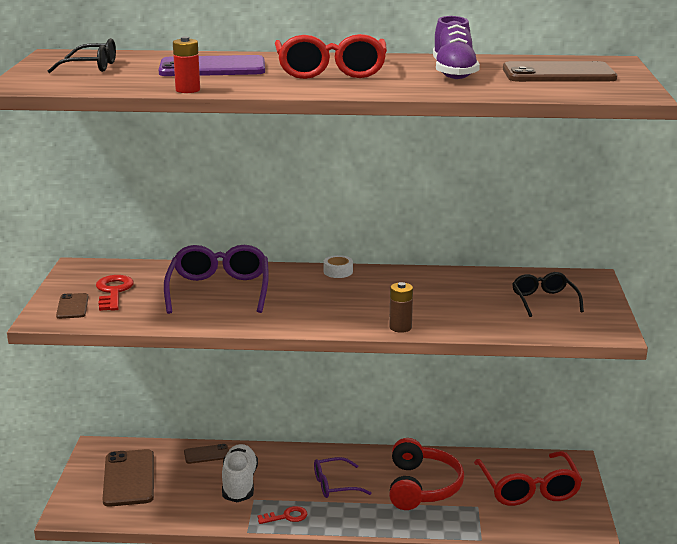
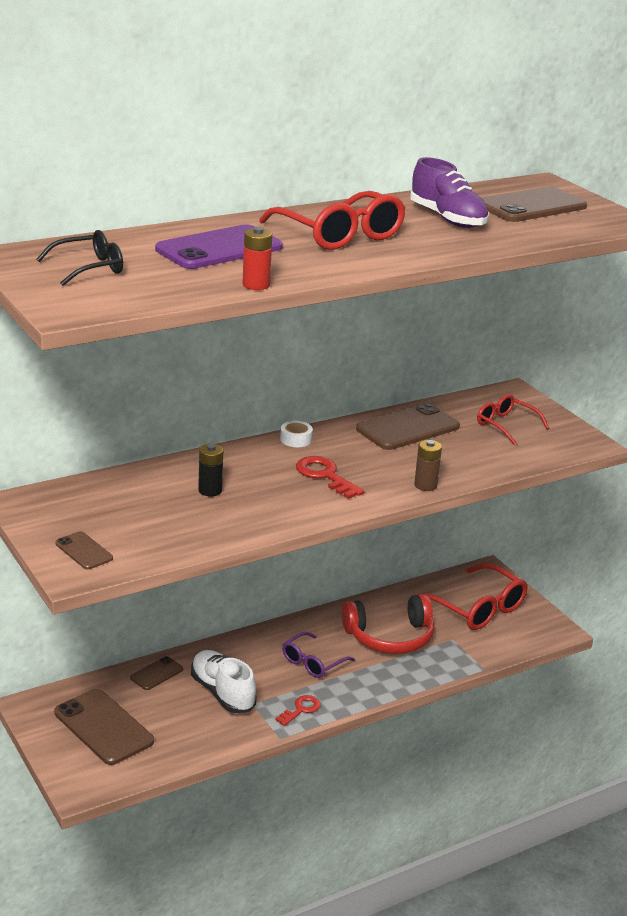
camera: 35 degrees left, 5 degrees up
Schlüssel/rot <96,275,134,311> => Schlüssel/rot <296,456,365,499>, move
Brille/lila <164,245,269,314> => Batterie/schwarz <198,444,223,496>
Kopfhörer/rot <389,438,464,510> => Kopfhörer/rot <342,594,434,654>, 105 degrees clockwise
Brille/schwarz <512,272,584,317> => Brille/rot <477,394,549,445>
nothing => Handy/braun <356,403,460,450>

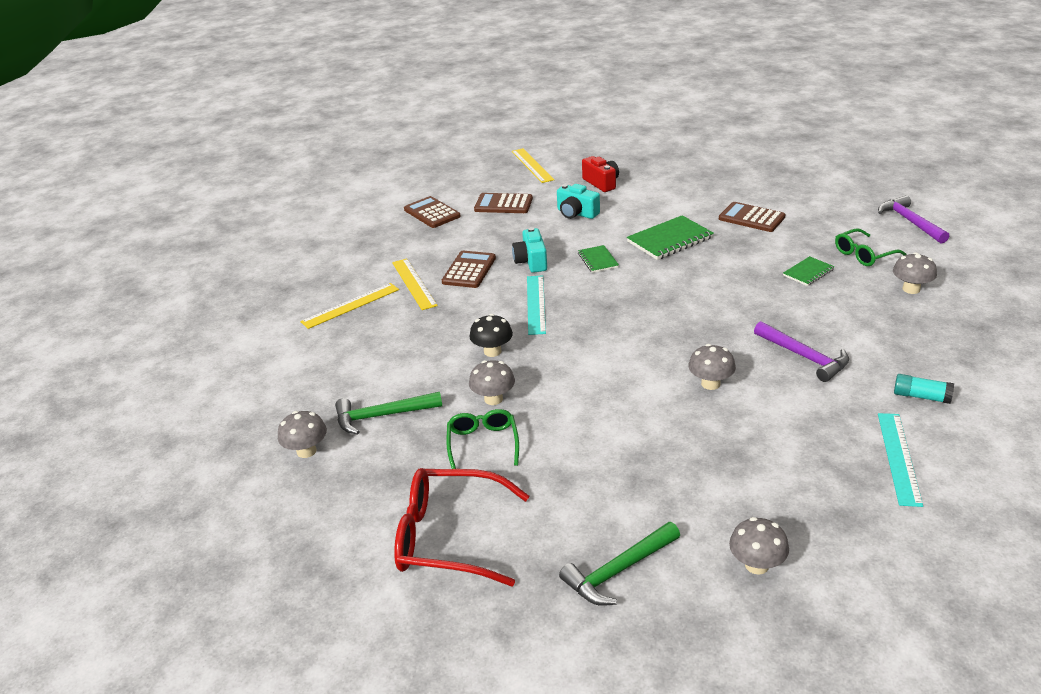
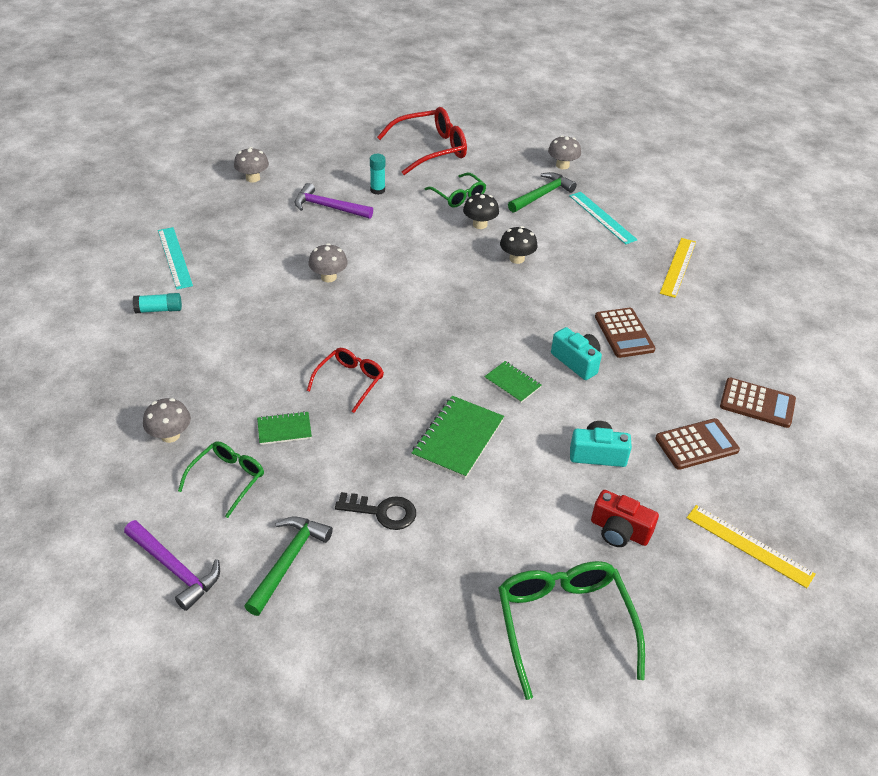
camera: 145 degrees right, 10 degrees up
Lineal/gelb <392,259,438,310> => nothing
Pilz/grau <469,360,515,405> => Pilz/schwarz <463,193,499,229>
Lineal/türkis <527,275,546,335> => Lineal/türkis <569,192,638,244>, move
Hammer/grün <559,522,680,606> => Hammer/grün <244,517,333,616>, move
Taschenrechner/braun <719,202,786,232> => Schlüssel/schwarz <335,492,416,530>
Hammer/lila <754,321,849,382> => Hammer/lila <295,183,373,219>, move
Notizbuch/grün <783,256,835,286> => Notizbuch/grün <257,411,312,445>, 60 degrees clockwise
nothing => Brille/rot <307,348,384,413>
nothing => Klebestift/türkis <370,154,385,195>
nothing => Brille/grün <498,561,645,700>

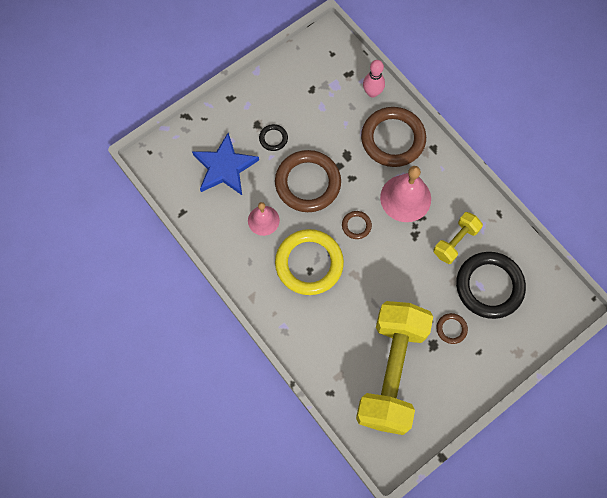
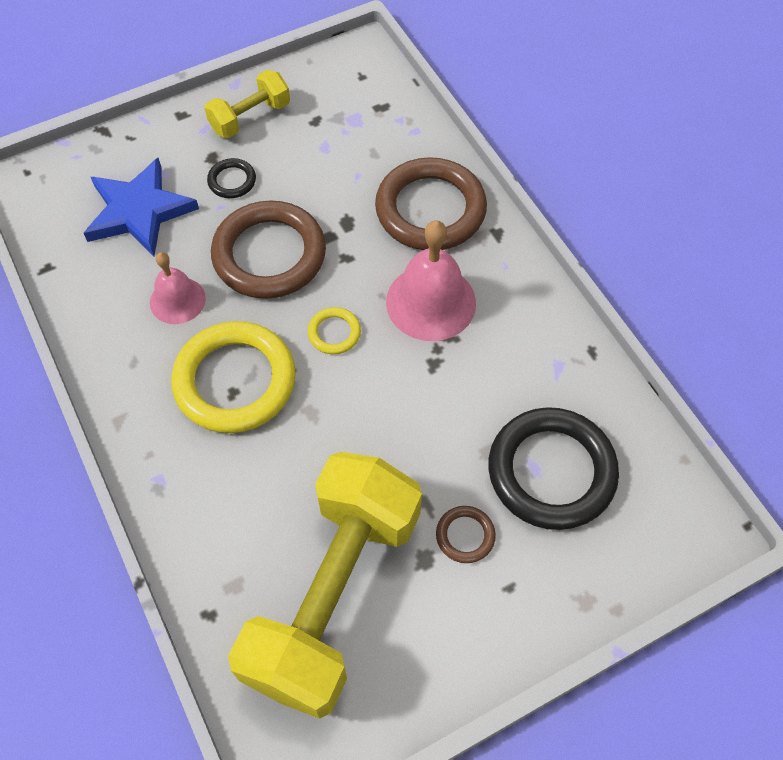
camera: 10 degrees right, 10 degrees down
Ring/braun <342,211,372,239> => Ring/gelb <308,307,361,354>
Bowlingkegel/rosa <363,60,385,97> => nothing
Hantel/gelb <434,212,483,264> => Hantel/gelb <205,70,290,138>, move

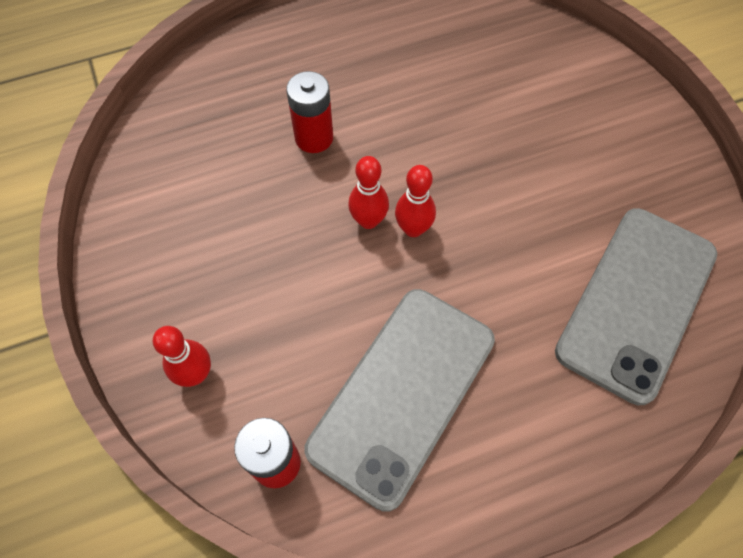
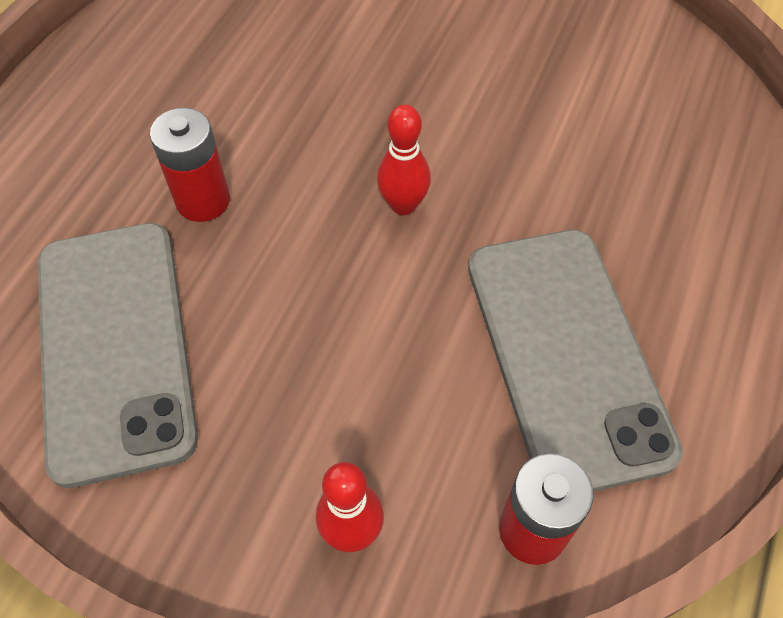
camera: 45 degrees left, 5 degrees down
Bowlingkegel/rot <348,156,389,229> => nothing
Handy/grau <555,208,717,405> => Handy/grau <38,223,198,488>, move

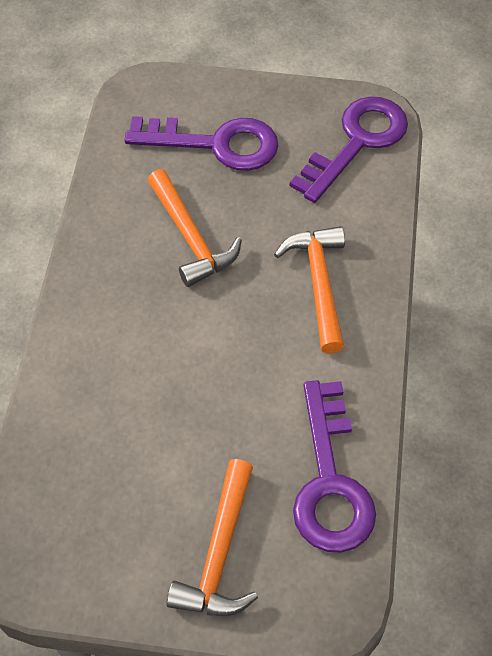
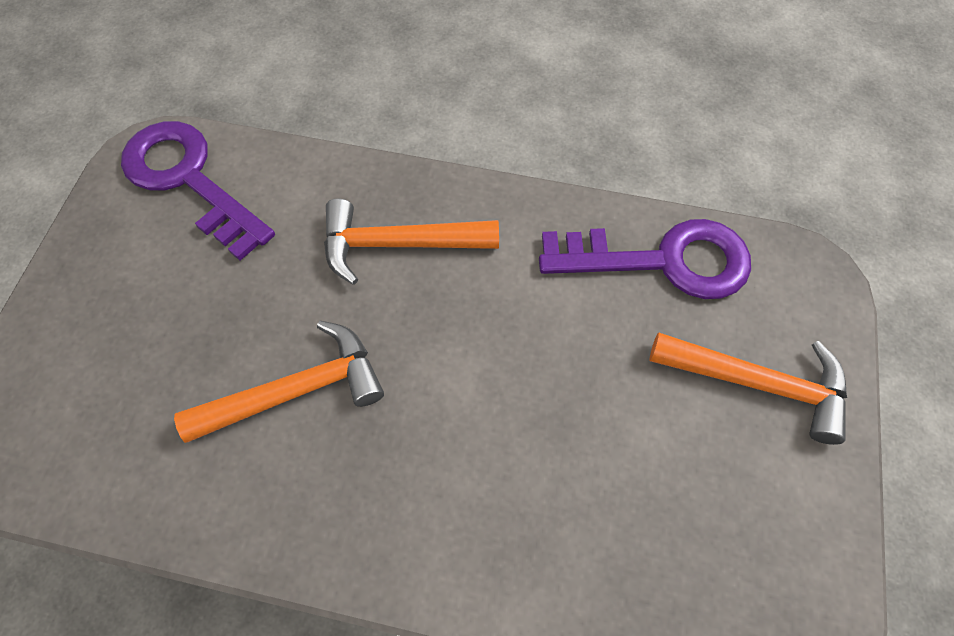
camera: 85 degrees left, 5 degrees up
Schlüssel/lila <125,116,279,171> => nothing

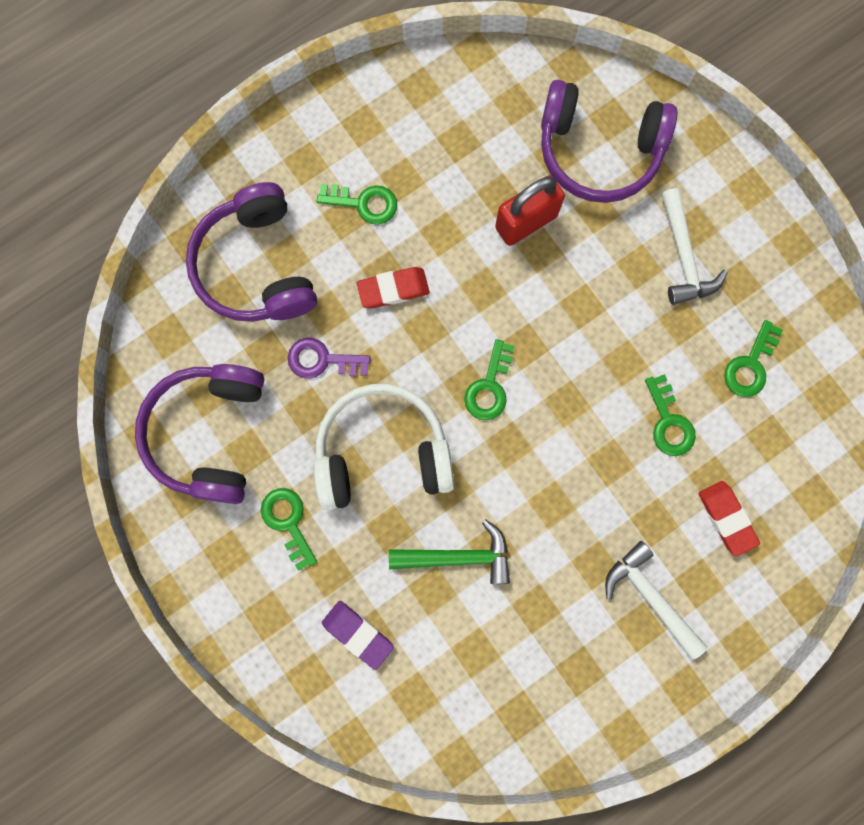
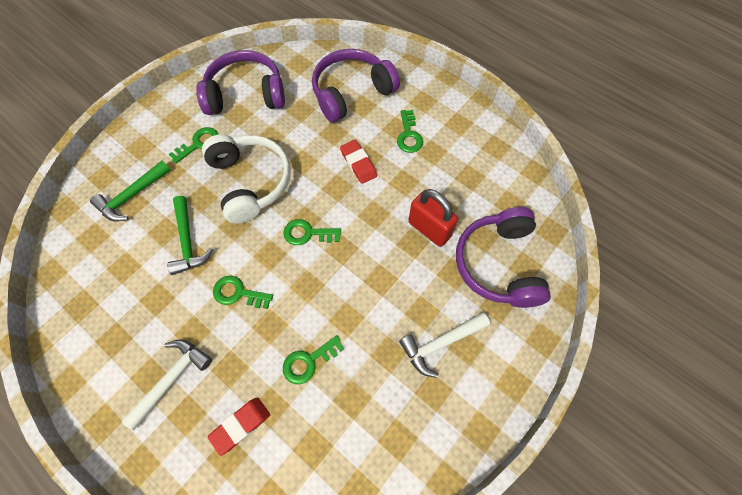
camera: 75 degrees right, 15 degrees down
Schlüssel/lila <288,338,371,378> => nothing
Radiergummi/lila <322,601,394,670> => Hammer/grün <90,160,171,221>
Schlüssel/grün <724,320,783,397> => Schlüssel/grün <213,275,273,309>, move

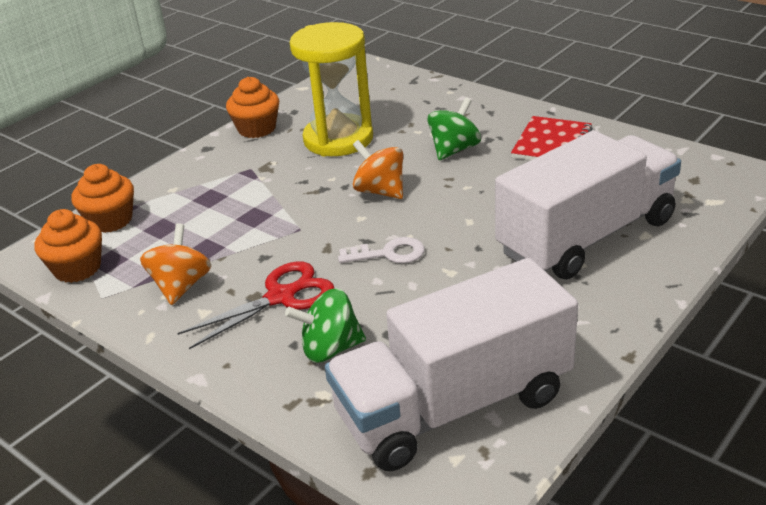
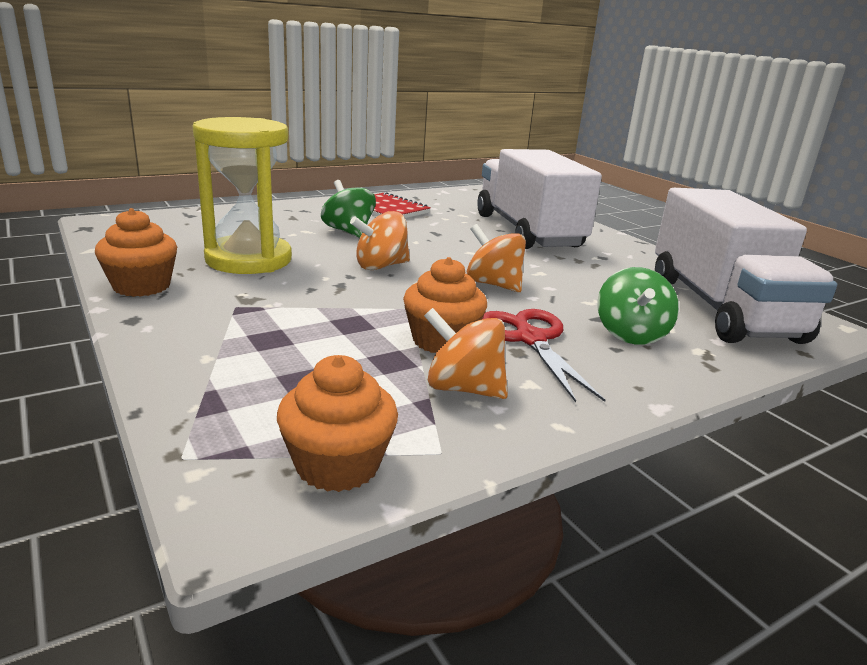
camera: 75 degrees left, 10 degrees down
Muffin/orange <71,164,134,233> => Muffin/orange <403,257,487,353>, move
Schlüssel/weiß <338,237,425,263> => Kreisel/orange <467,224,526,292>

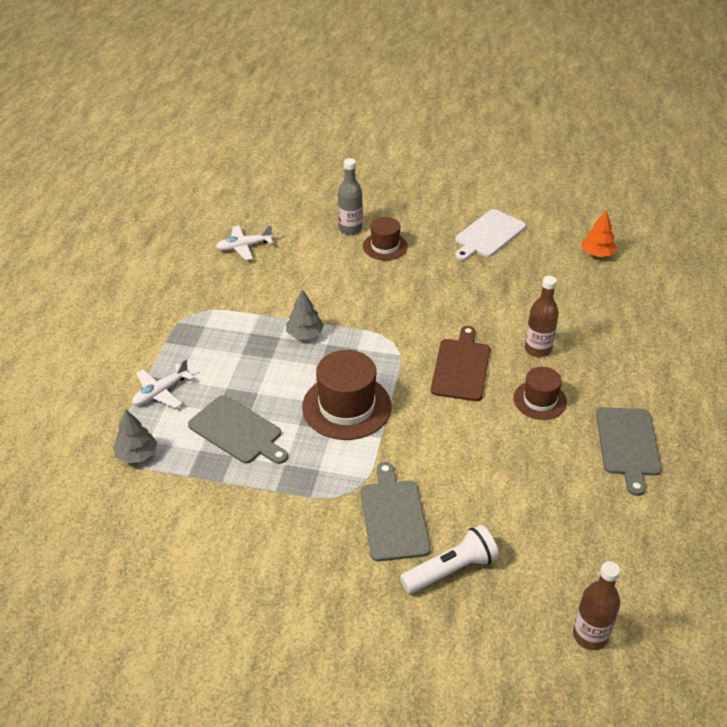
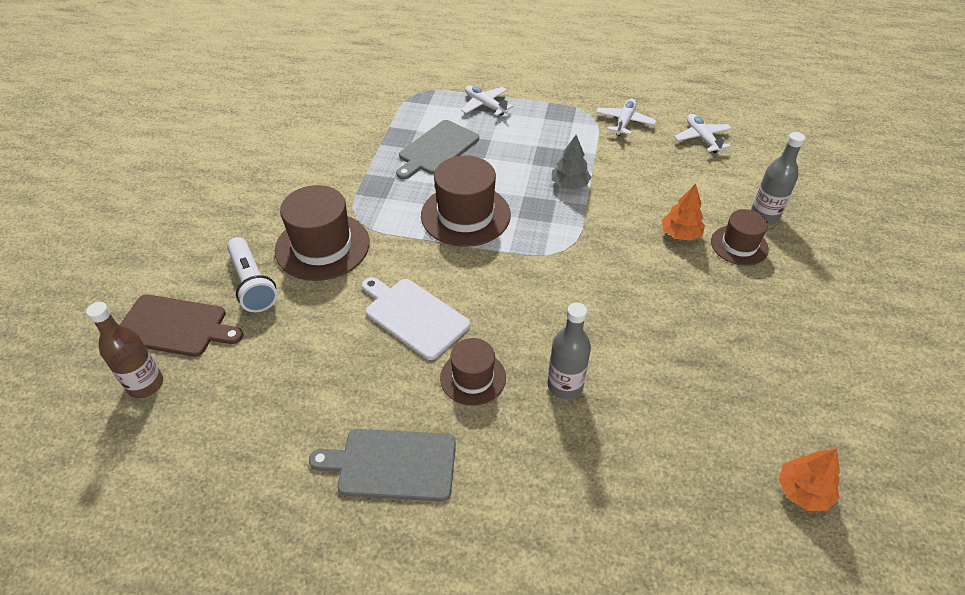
camera: 90 degrees right, 5 degrees up
Baum/grau <113,410,157,463> => nothing
Schneidebrett/grau <361,462,431,561> => Hut/braun <275,185,370,281>
Schneidebrett/braun <431,326,490,401> => Schneidebrett/braun <120,295,243,357>, move
Schneidebrett/weiß <455,209,526,261> => Schneidebrett/weiß <362,277,470,360>, move
Flasche/braun <525,276,559,357> => Flasche/grau <548,303,591,399>
nothing => Flugzeug/weiß <596,99,656,136>
nothing => Baum/orange <661,184,705,241>

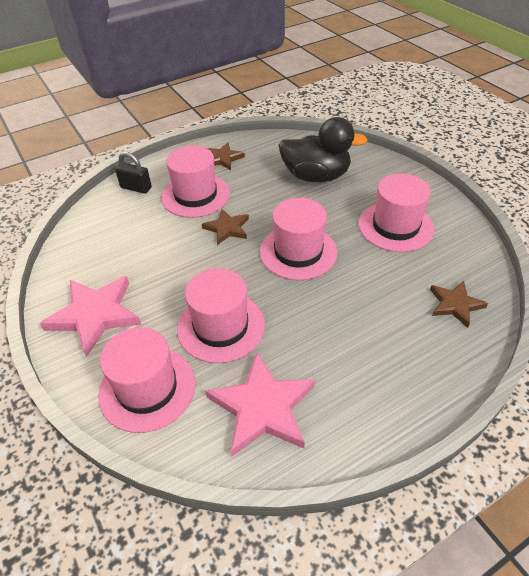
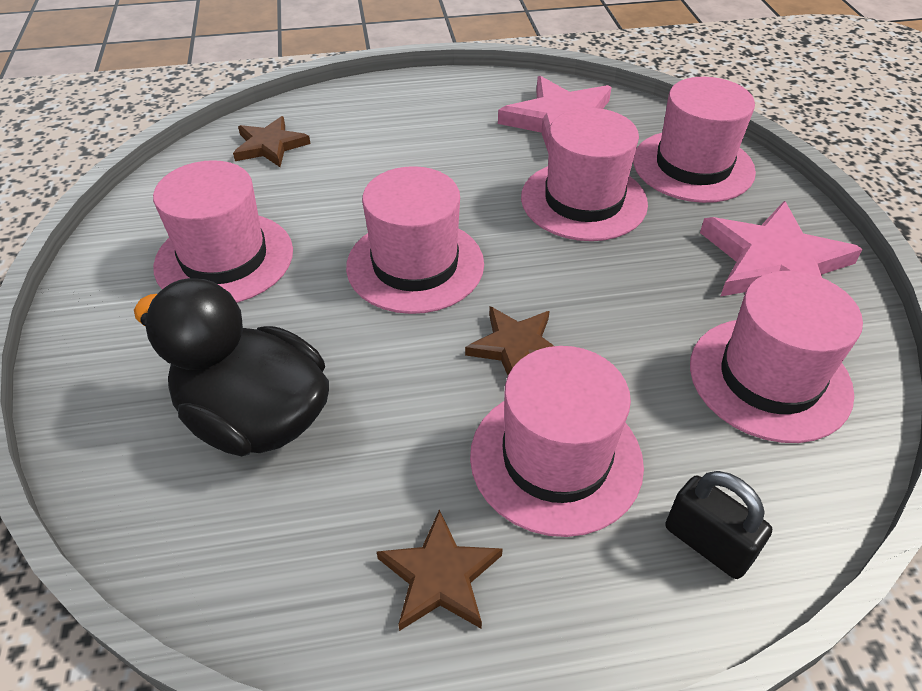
camera: 160 degrees left, 0 degrees up
nothing => Hut/rosa <690,271,863,443>

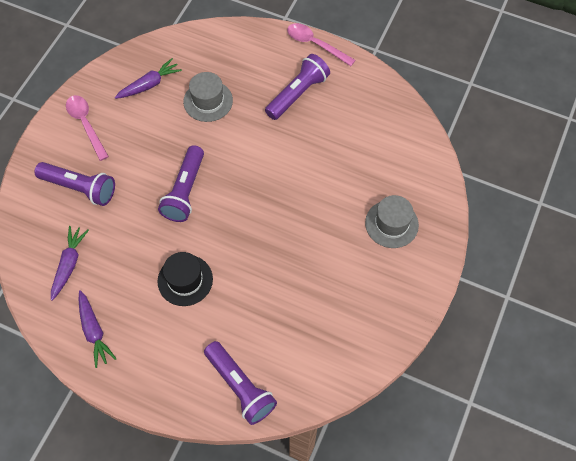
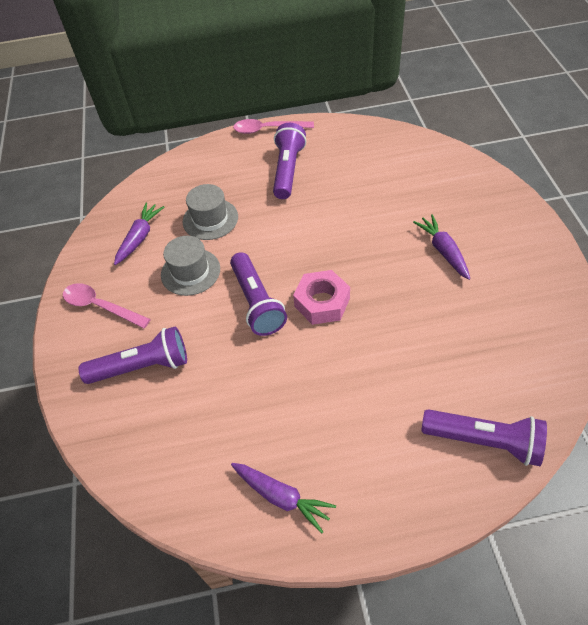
camera: 30 degrees left, 10 degrees down
Karotte/lila <51,226,89,301> => Karotte/lila <413,214,470,280>, move
Hut/schwarz <158,252,213,306> => nothing
Hut/grau <365,195,419,248> => Hut/grau <161,236,220,296>, move
nothing => Sechskantmutter/rosa <293,270,350,325>

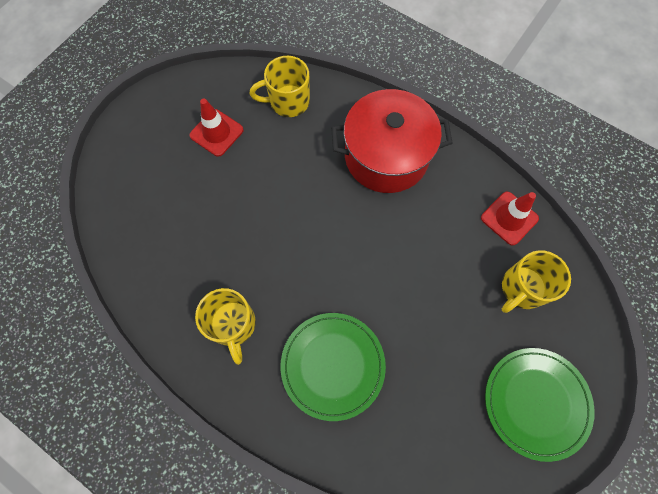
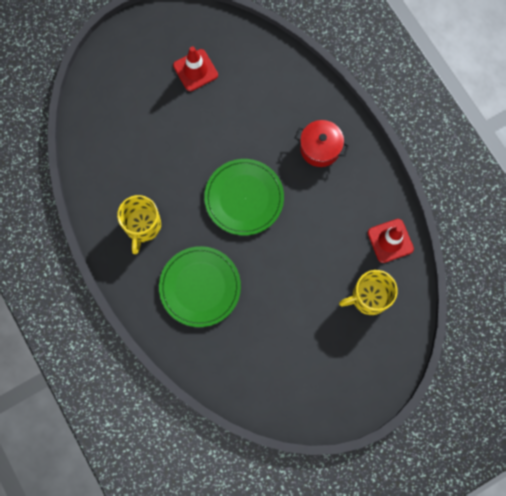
camera: 25 degrees right, 5 degrees up
Tasse/gelb <250,56,310,117> => nothing
Kochtopf/rot <331,89,452,193> => Kochtopf/rot <295,120,349,167>, x0.55
Teller/grün <485,348,595,462> => Teller/grün <204,159,284,235>, move

